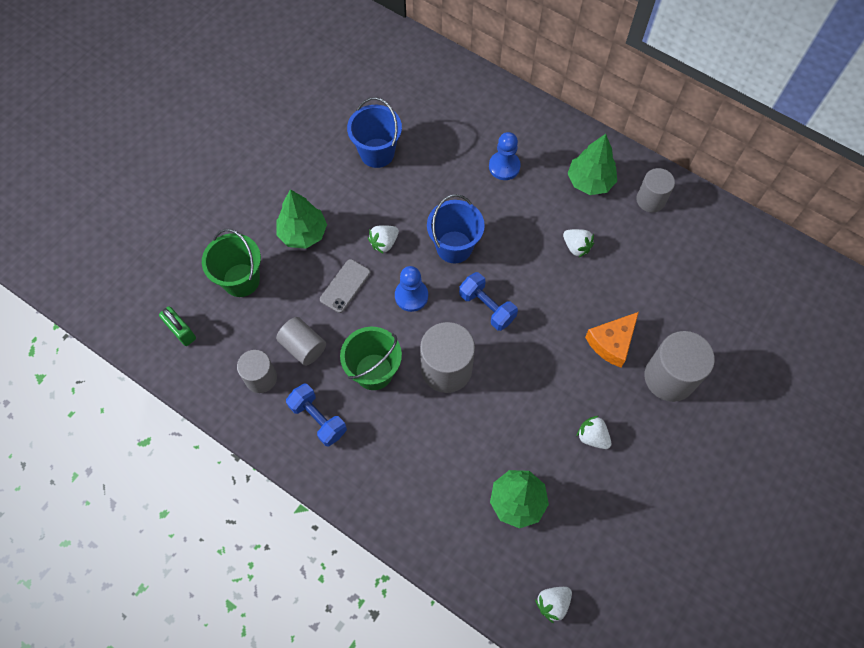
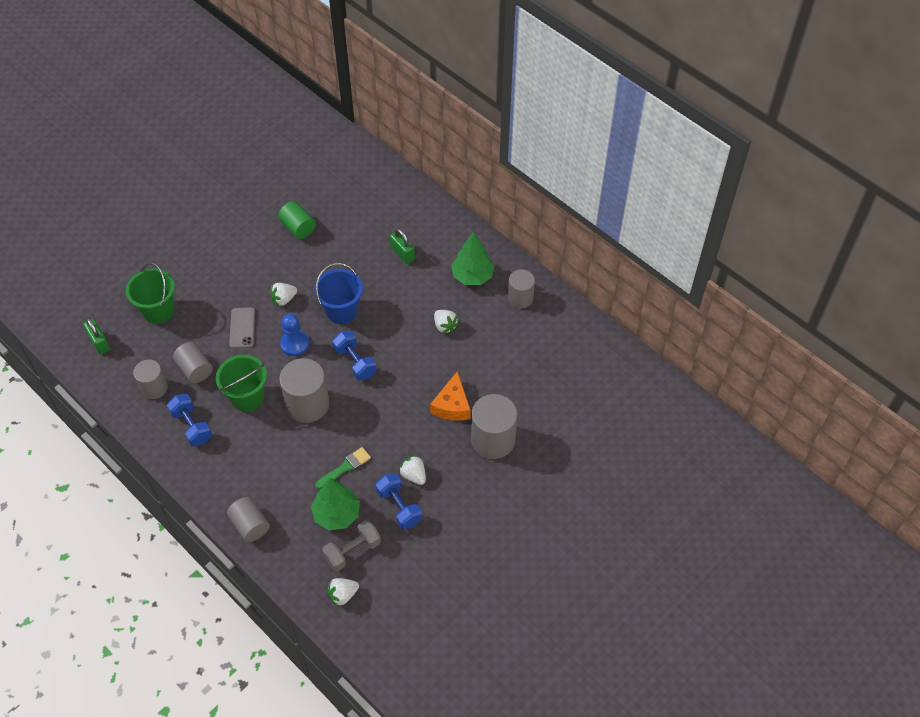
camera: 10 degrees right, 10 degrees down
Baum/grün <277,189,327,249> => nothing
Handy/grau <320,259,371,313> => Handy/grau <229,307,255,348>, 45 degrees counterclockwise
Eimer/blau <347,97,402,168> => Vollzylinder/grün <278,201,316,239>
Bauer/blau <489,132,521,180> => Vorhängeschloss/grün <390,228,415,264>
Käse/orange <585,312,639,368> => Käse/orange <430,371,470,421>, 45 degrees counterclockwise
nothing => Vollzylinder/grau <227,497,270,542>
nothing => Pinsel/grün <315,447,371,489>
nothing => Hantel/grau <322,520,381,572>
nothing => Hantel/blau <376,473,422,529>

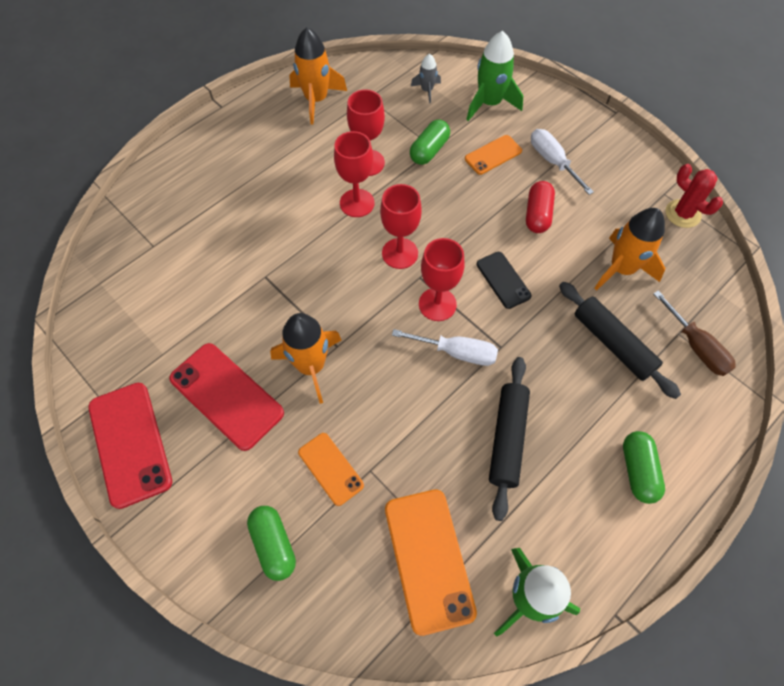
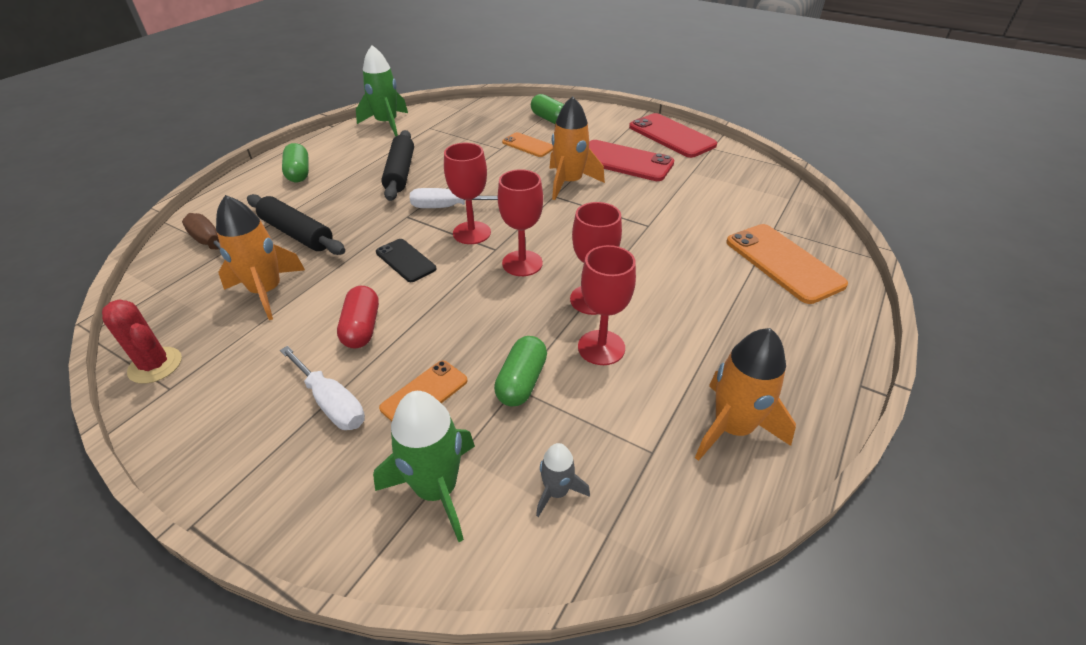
camera: 165 degrees right, 20 degrees down
Handy/orange <385,489,477,636> => Handy/orange <726,224,848,304>, move

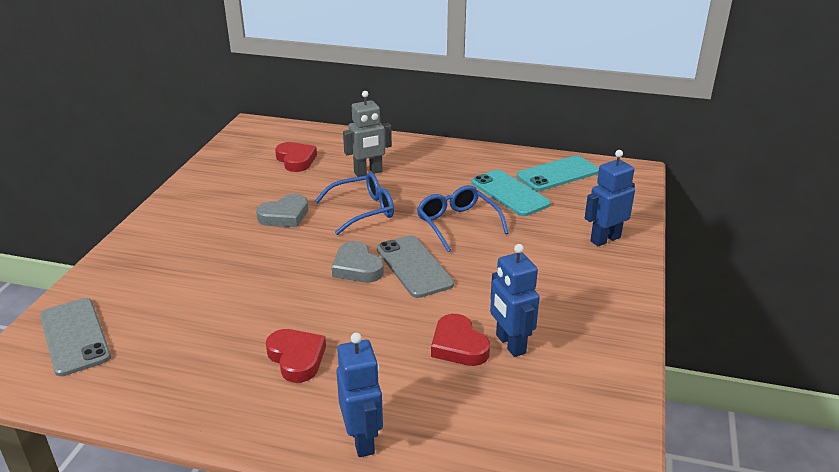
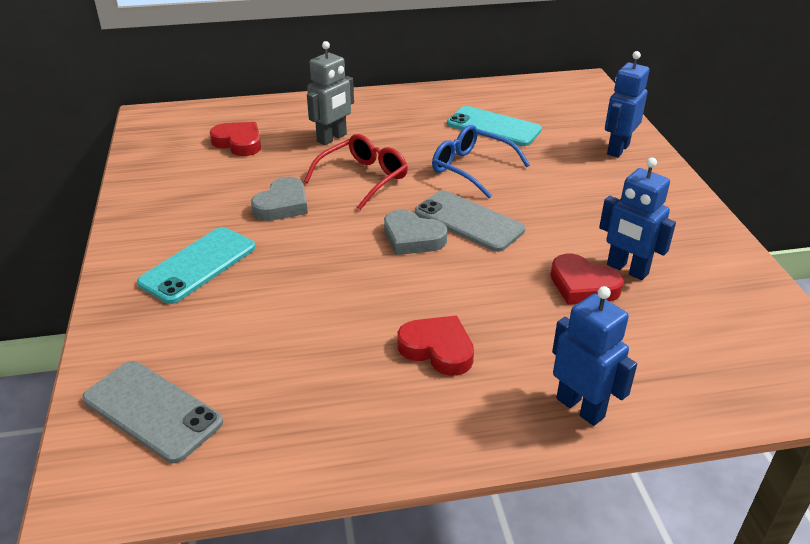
camera: 25 degrees left, 5 degrees up
Brille/blau <315,172,394,235> => Brille/rot <304,134,408,210>
Handy/türkis <517,155,599,191> => Handy/türkis <137,227,256,304>, move

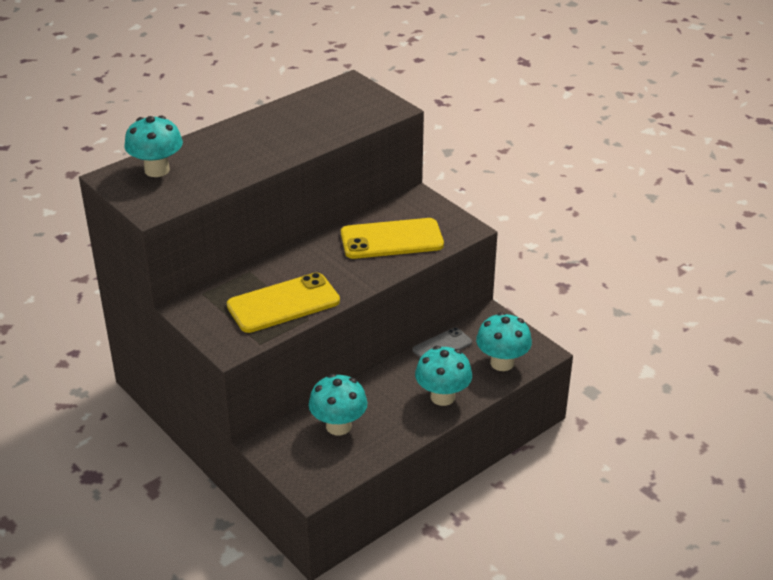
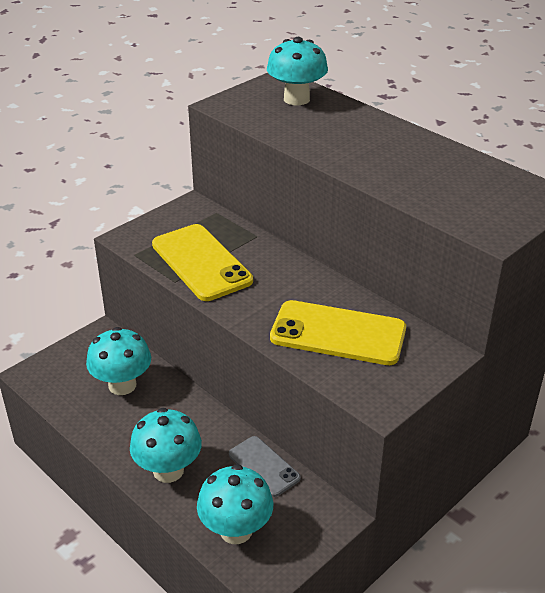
camera: 85 degrees right, 0 degrees up
Handy/gelb <341,218,444,259> => Handy/gelb <270,300,406,365>, 60 degrees counterclockwise

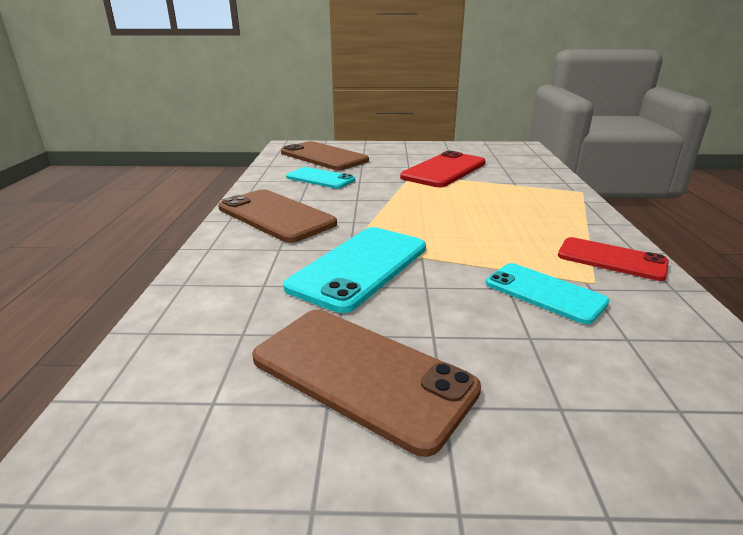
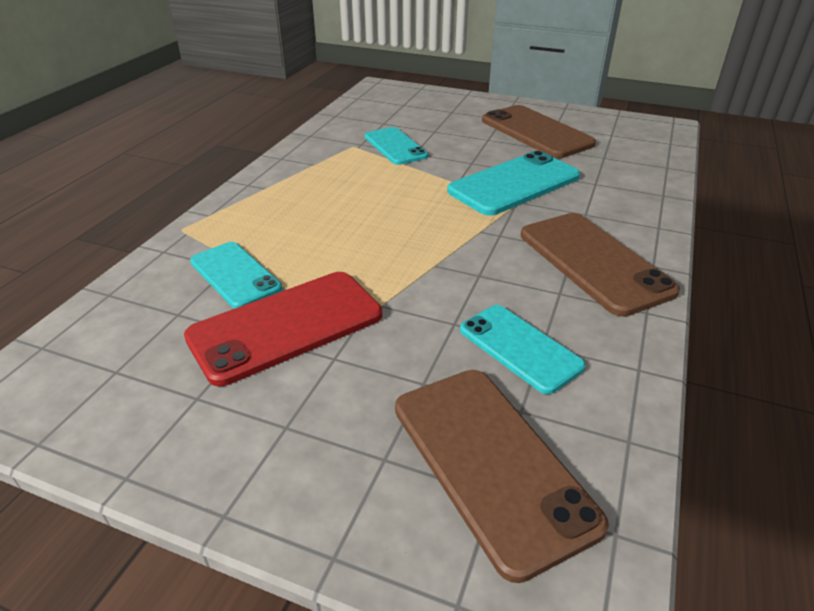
camera: 160 degrees left, 10 degrees up
Handy/rot <558,237,669,281> => nothing
nothing => Handy/türkis <190,242,282,309>

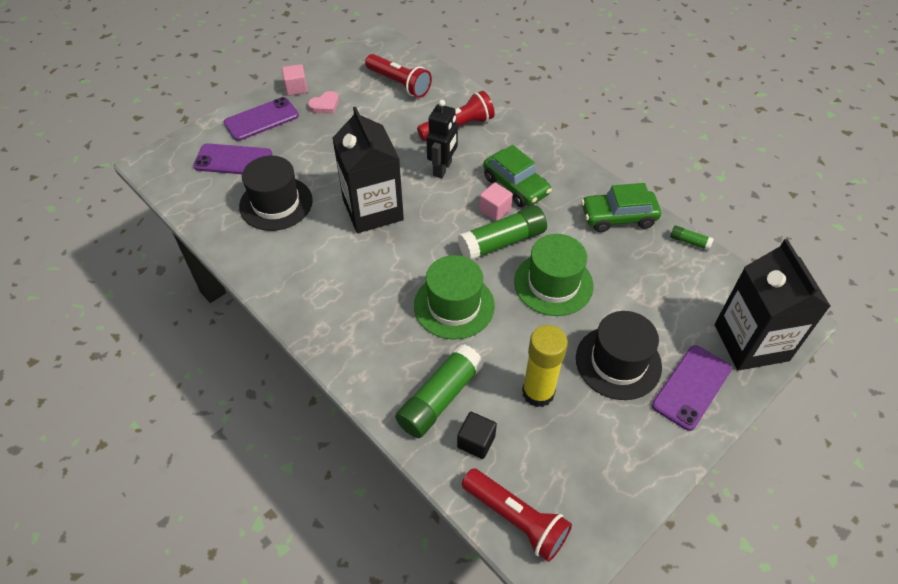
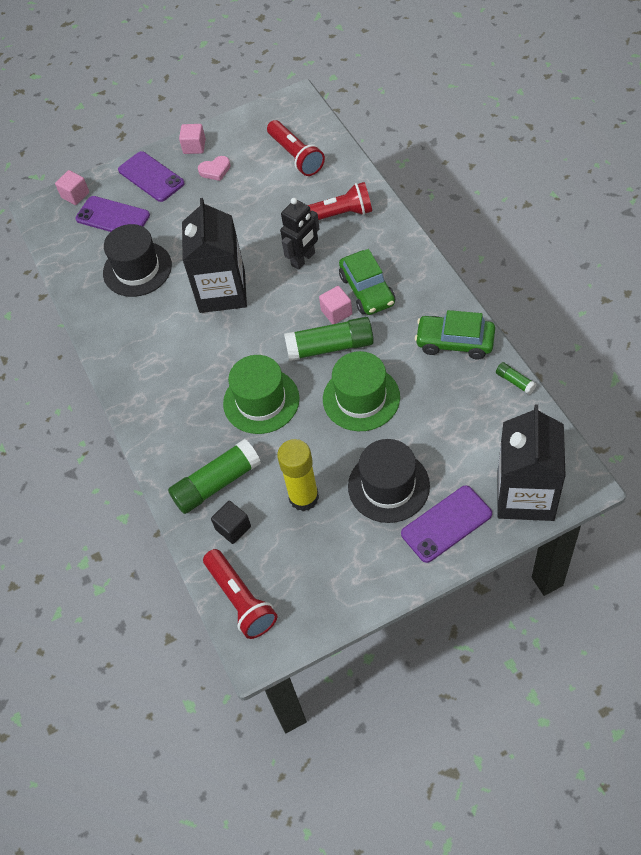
camera: 25 degrees right, 5 degrees up
Handy/lila <224,97,299,141> => Handy/lila <118,151,185,202>, 60 degrees clockwise
nothing => Kubus/rosa <55,170,89,205>

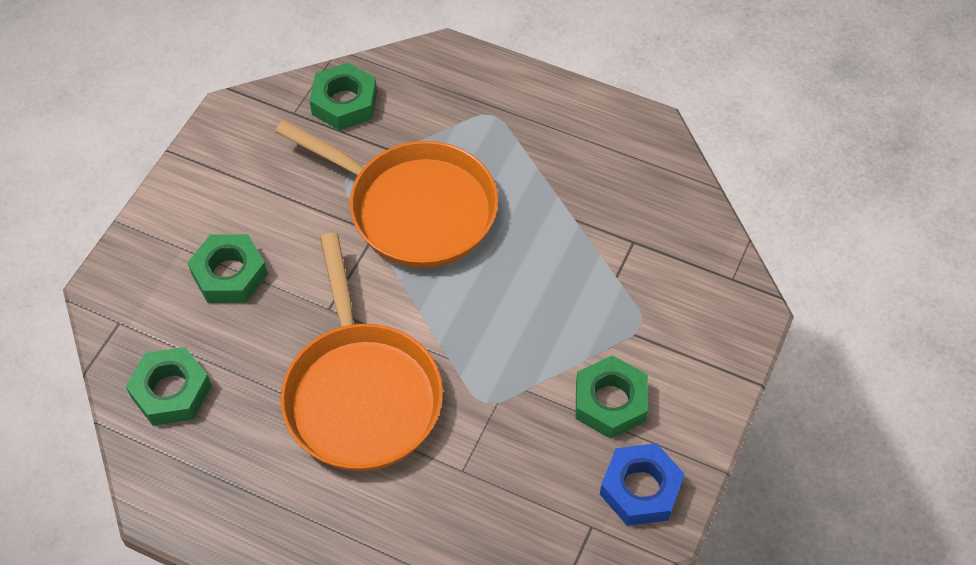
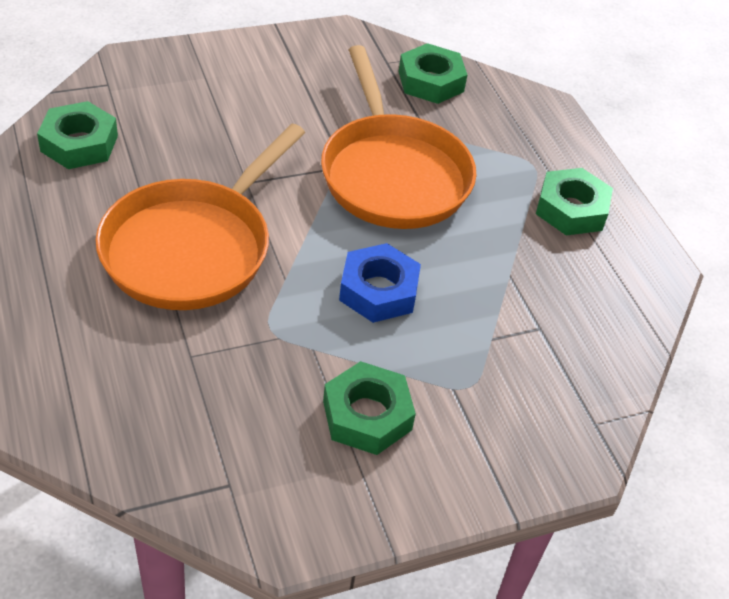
camera: 40 degrees right, 10 degrees down
Sechskantmutter/grün <187,234,268,303> => Sechskantmutter/grün <536,168,613,236>, move
Sechskantmutter/blau <600,443,685,526> => Sechskantmutter/blau <339,243,421,323>, move

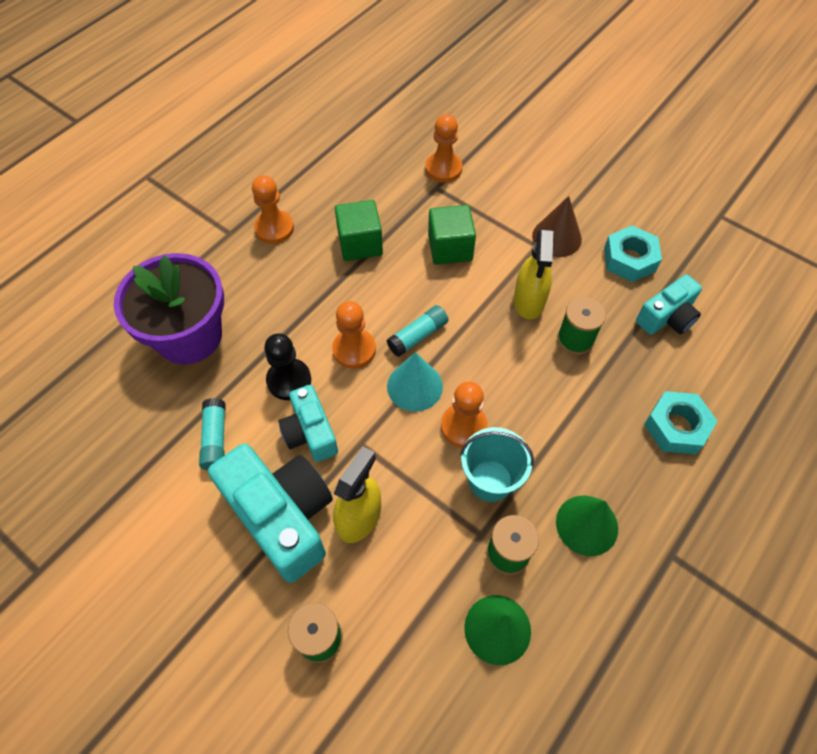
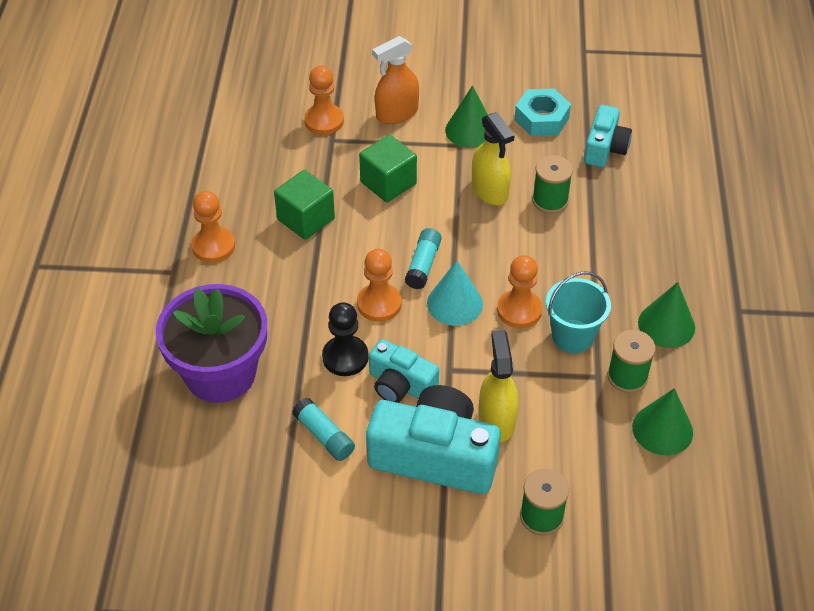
camera: 35 degrees left, 10 degrees down
Kegel/braun <532,196,582,257> => Kegel/grün <445,85,488,148>
Sechskantmutter/türkis <644,391,717,454> => nothing
nothing => Sprühflasche/orange <372,36,419,124>

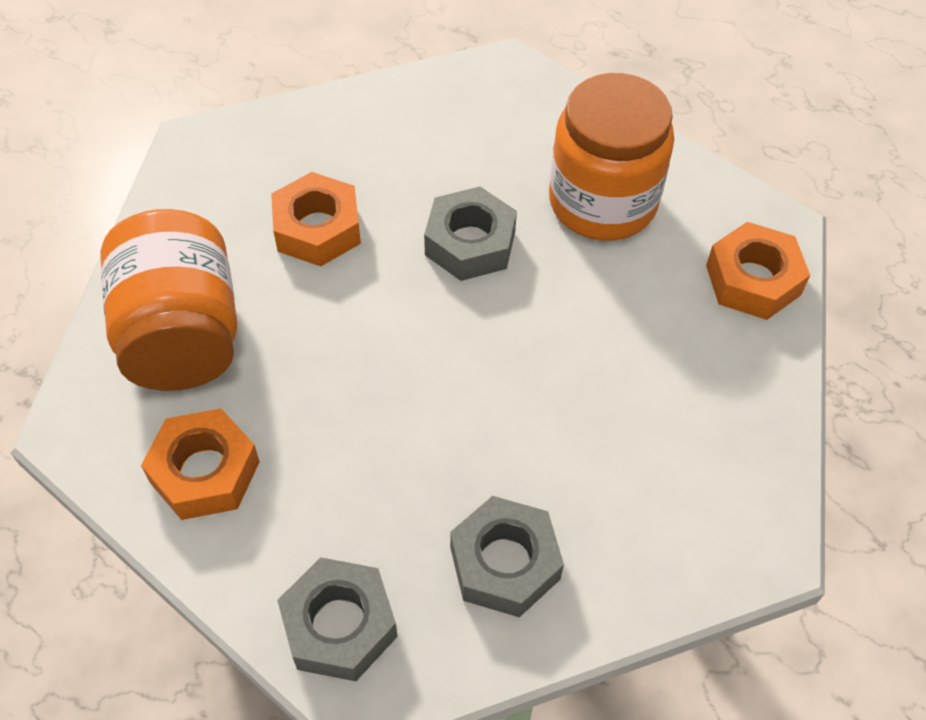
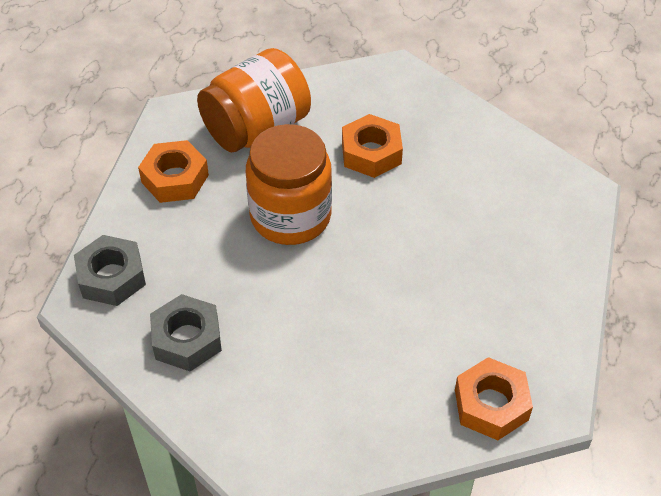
camera: 65 degrees right, 5 degrees down
Sechskantmutter/grau <424,187,517,281> => nothing
Einmachglas/orange <549,73,674,240> => Einmachglas/orange <246,124,332,245>, move

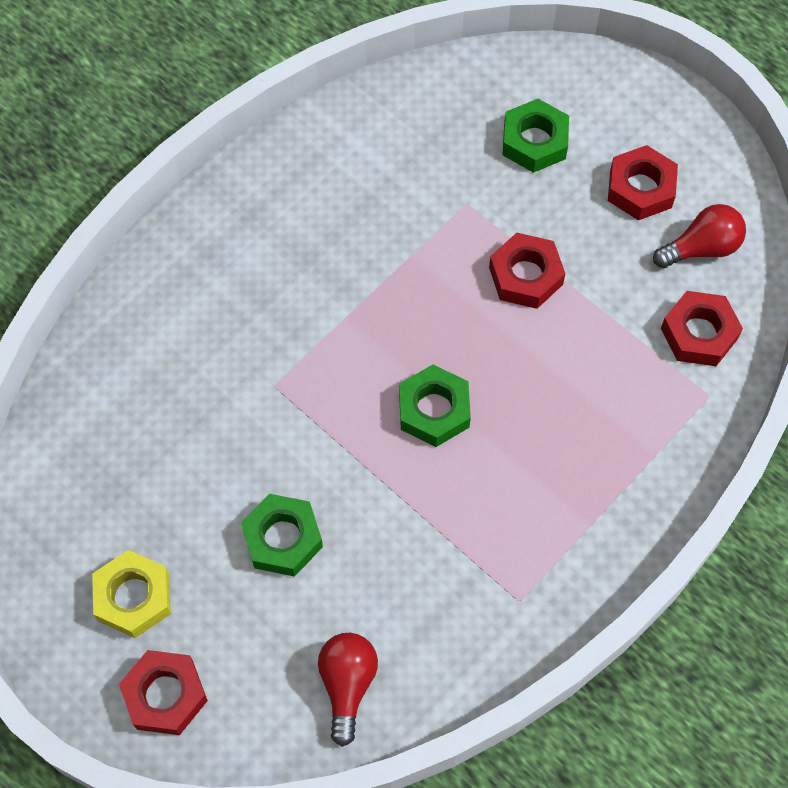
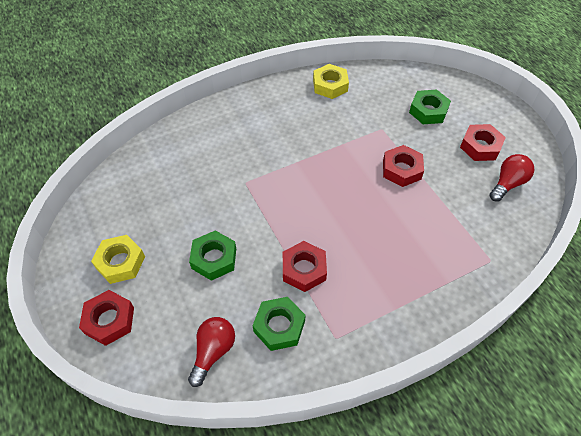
camera: 20 degrees right, 10 degrees down
Sechskantmutter/grün <399,365,471,447> => Sechskantmutter/grün <253,297,305,351>, move
Glühbirne/rot <653,204,746,268> => Glühbirne/rot <489,154,534,202>, 45 degrees counterclockwise
Sechskantmutter/rot <661,291,743,366> => Sechskantmutter/rot <283,241,327,292>, move
nothing => Sechskantmutter/gelb <313,64,349,99>

